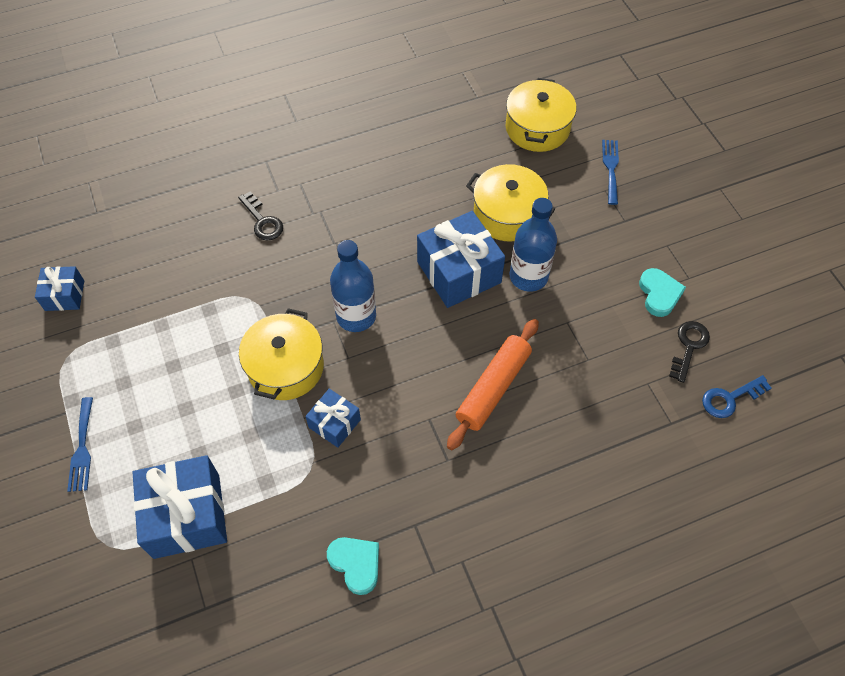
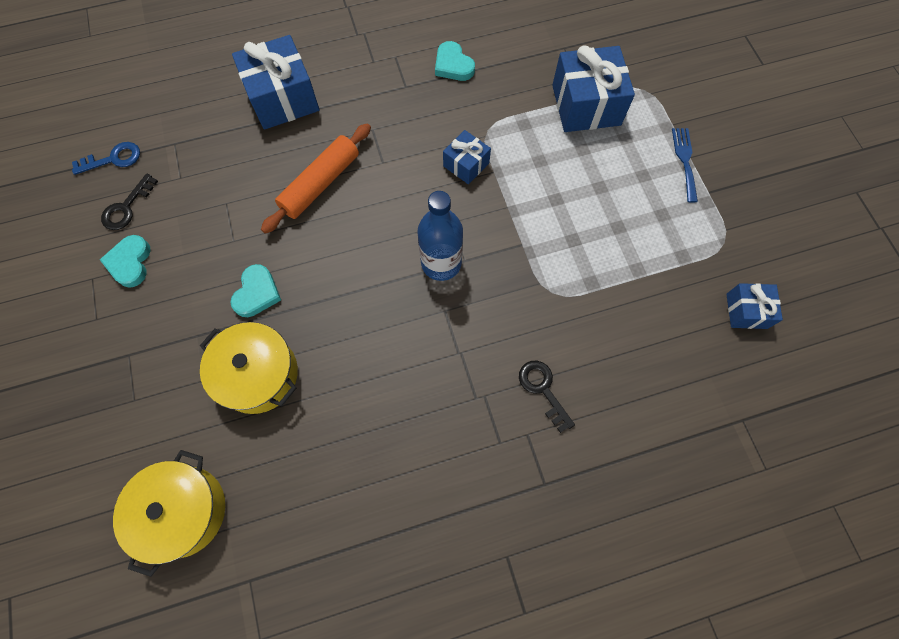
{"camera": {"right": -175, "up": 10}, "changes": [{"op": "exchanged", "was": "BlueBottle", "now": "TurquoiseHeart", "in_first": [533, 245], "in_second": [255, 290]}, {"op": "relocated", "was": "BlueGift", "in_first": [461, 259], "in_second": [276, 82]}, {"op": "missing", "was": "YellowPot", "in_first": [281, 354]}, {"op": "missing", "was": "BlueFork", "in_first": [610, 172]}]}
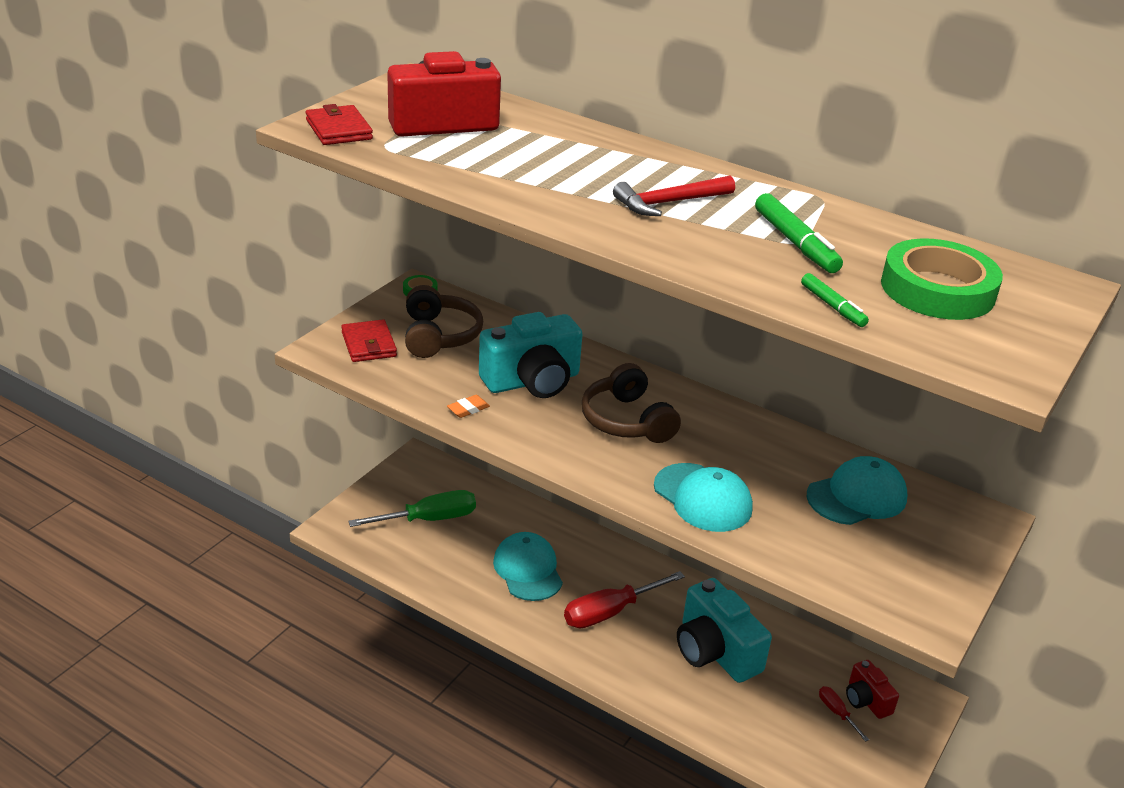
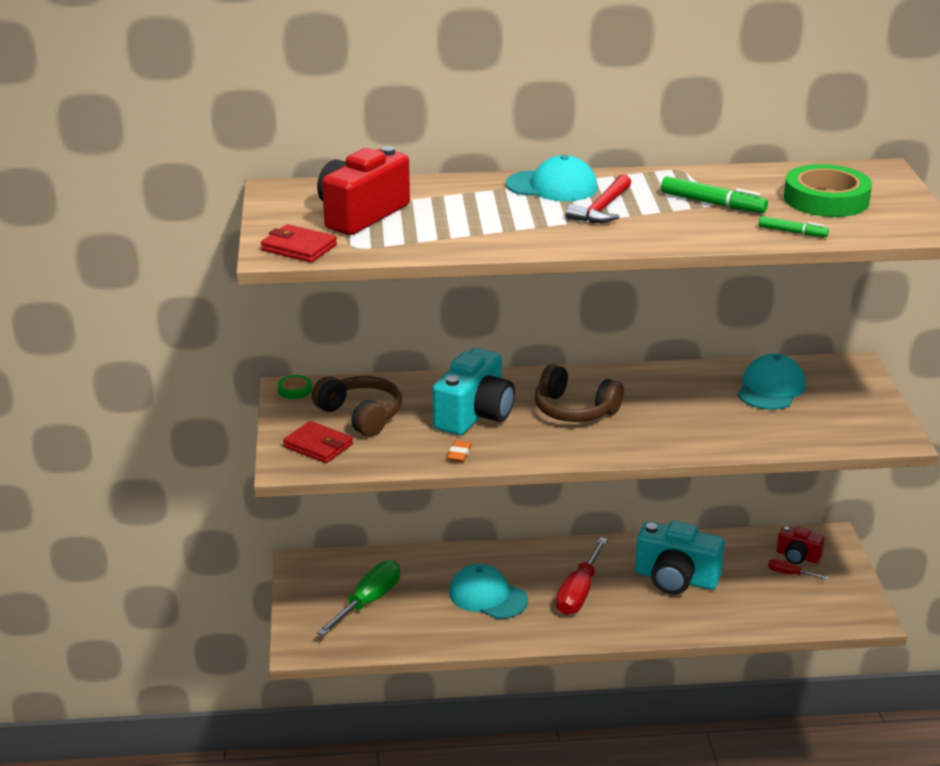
{"camera": {"right": -35, "up": -5}, "changes": [{"op": "relocated", "was": "TurquoiseCap", "in_first": [703, 497], "in_second": [551, 178]}]}
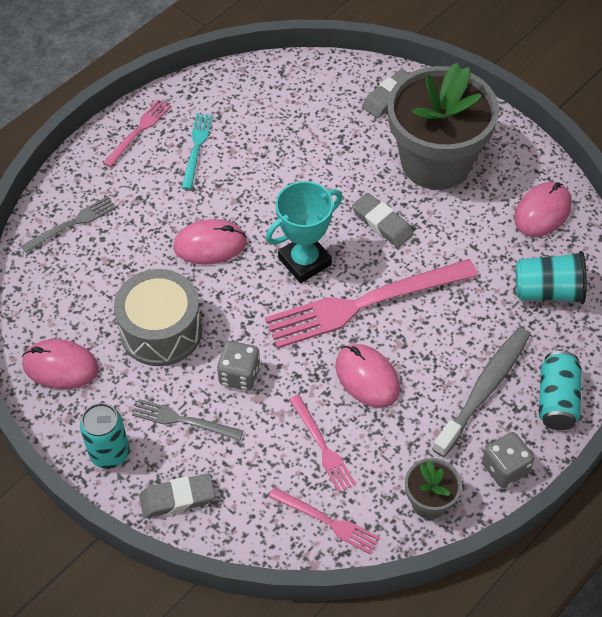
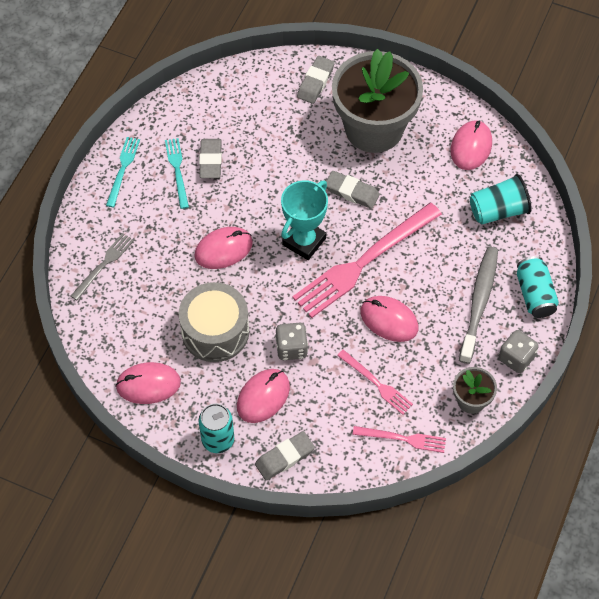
{"camera": {"right": -20, "up": 5}, "changes": [{"op": "colour", "was": "PinkFork", "now": "TurquoiseFork", "in_first": [137, 133], "in_second": [123, 172]}, {"op": "appeared", "now": "GreyEraser", "in_second": [210, 158]}, {"op": "exchanged", "was": "GreyFork", "now": "PinkMouse", "in_first": [187, 420], "in_second": [263, 396]}]}
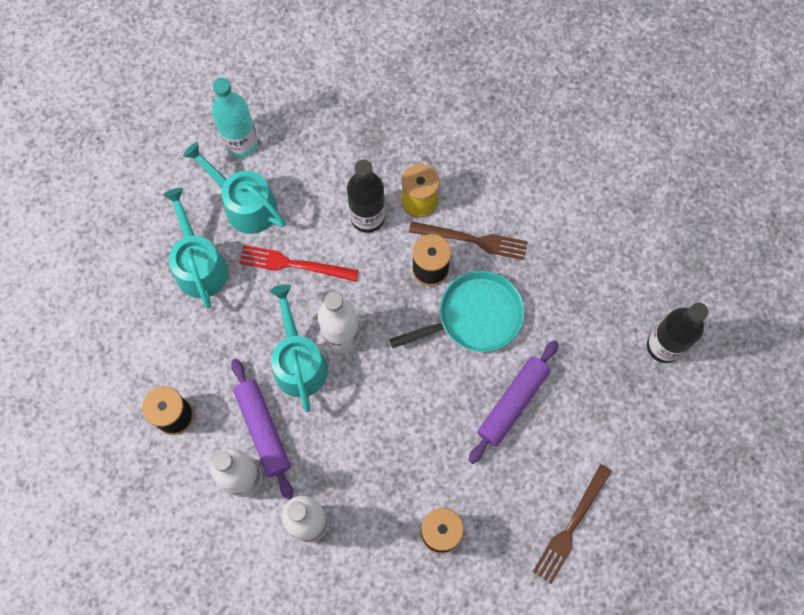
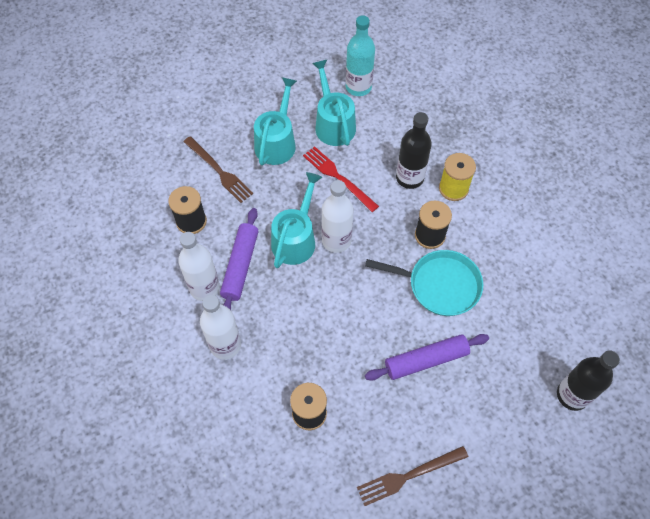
{"camera": {"right": 35, "up": -10}, "changes": [{"op": "relocated", "was": "BrownFork", "in_first": [468, 240], "in_second": [218, 169]}]}
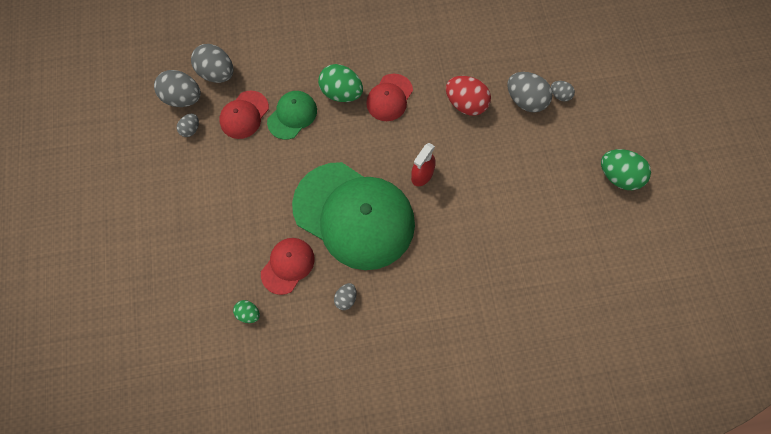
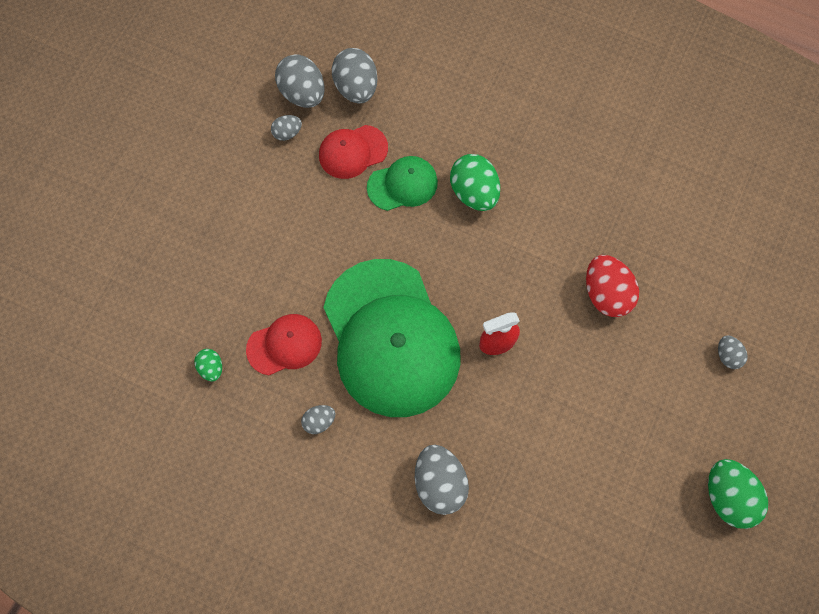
{"camera": {"right": 35, "up": 0}, "changes": [{"op": "relocated", "was": "GreyEgg", "in_first": [529, 92], "in_second": [442, 480]}, {"op": "missing", "was": "RedCap", "in_first": [389, 97]}]}
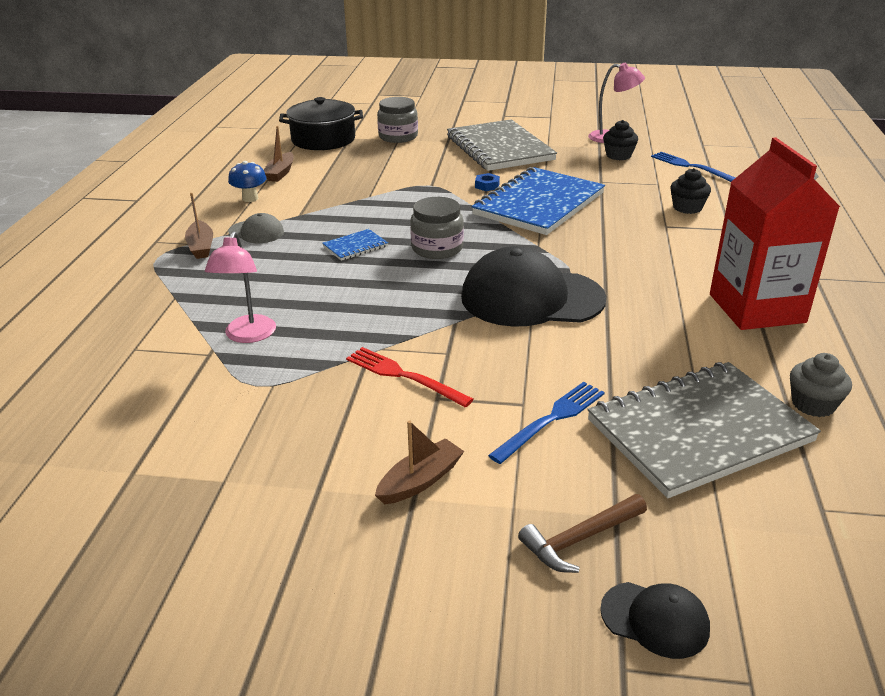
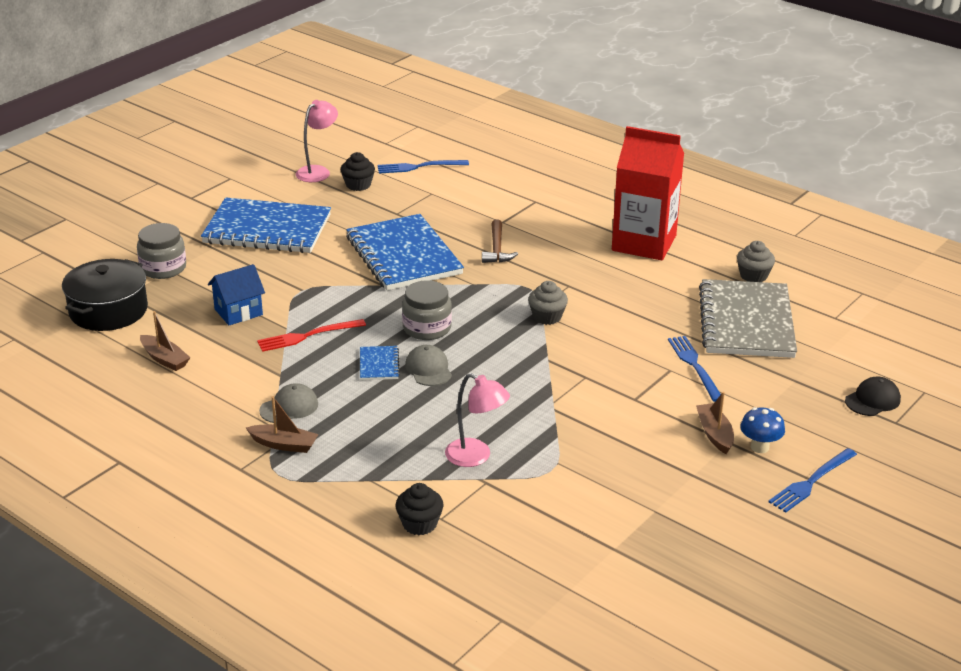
{"camera": {"right": -60, "up": 0}, "changes": [{"op": "colour", "was": "GreyNotebook", "now": "BlueNotebook", "in_first": [502, 145], "in_second": [266, 225]}, {"op": "appeared", "now": "BlueHouse", "in_second": [236, 294]}, {"op": "relocated", "was": "RedFork", "in_first": [410, 377], "in_second": [311, 335]}, {"op": "relocated", "was": "BlackCupcake", "in_first": [690, 191], "in_second": [420, 509]}, {"op": "appeared", "now": "GreyCap", "in_second": [428, 365]}, {"op": "relocated", "was": "BrownHammer", "in_first": [582, 533], "in_second": [500, 241]}, {"op": "exchanged", "was": "BlackCap", "now": "GreyCupcake", "in_first": [534, 286], "in_second": [548, 303]}, {"op": "relocated", "was": "BlueMushroom", "in_first": [247, 181], "in_second": [762, 430]}, {"op": "appeared", "now": "BlueFork", "in_second": [812, 480]}, {"op": "missing", "was": "BlueNut", "in_first": [487, 182]}]}
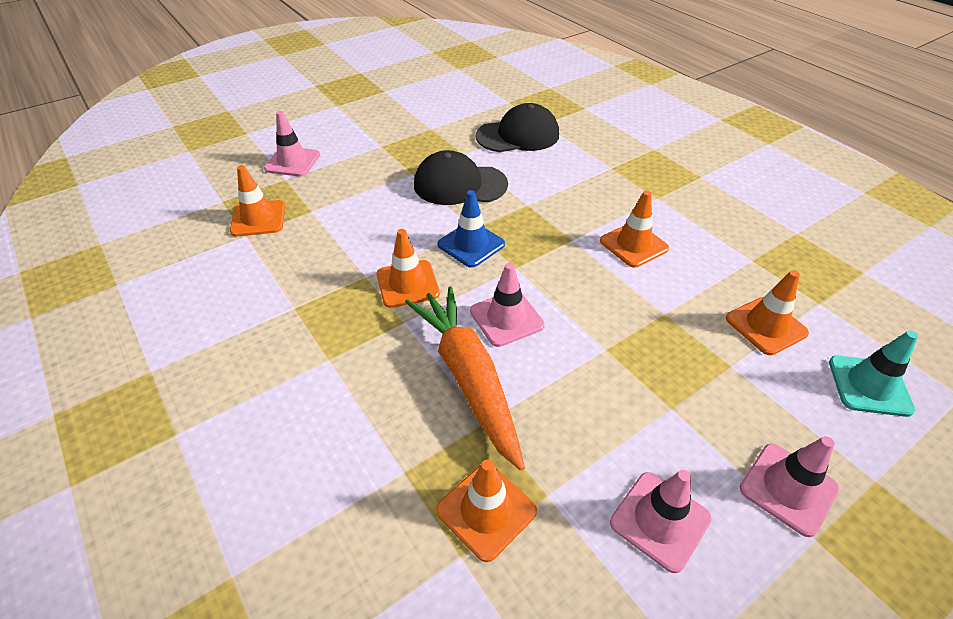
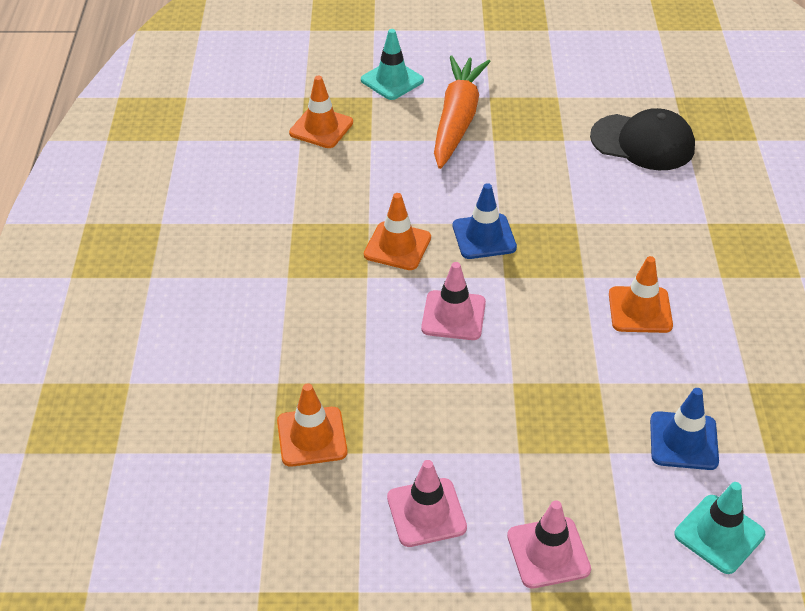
{"camera": {"right": 35, "up": 0}, "changes": [{"op": "colour", "was": "PinkTrafficCone", "now": "TurquoiseTrafficCone", "in_first": [292, 143], "in_second": [392, 64]}, {"op": "relocated", "was": "OrangeCarrot", "in_first": [465, 378], "in_second": [462, 112]}, {"op": "colour", "was": "OrangeTrafficCone", "now": "BlueTrafficCone", "in_first": [767, 312], "in_second": [684, 429]}, {"op": "missing", "was": "BlackCap", "in_first": [461, 177]}]}
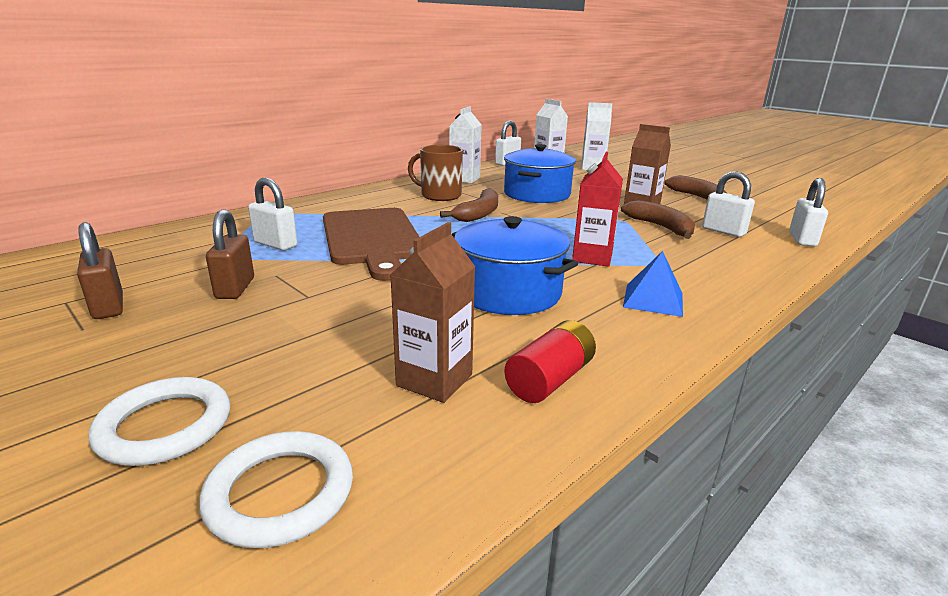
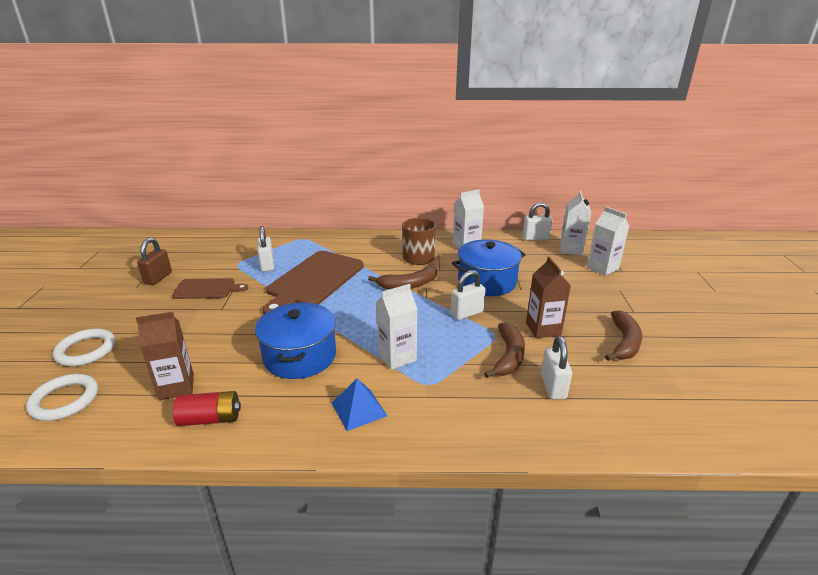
{"camera": {"right": 45, "up": 5}, "changes": [{"op": "exchanged", "was": "BrownPadlock", "now": "BrownCuttingBoard", "in_first": [230, 254], "in_second": [210, 288]}, {"op": "colour", "was": "RedCarton", "now": "WhiteCarton", "in_first": [597, 209], "in_second": [396, 327]}, {"op": "relocated", "was": "WhitePadlock", "in_first": [808, 212], "in_second": [468, 295]}]}
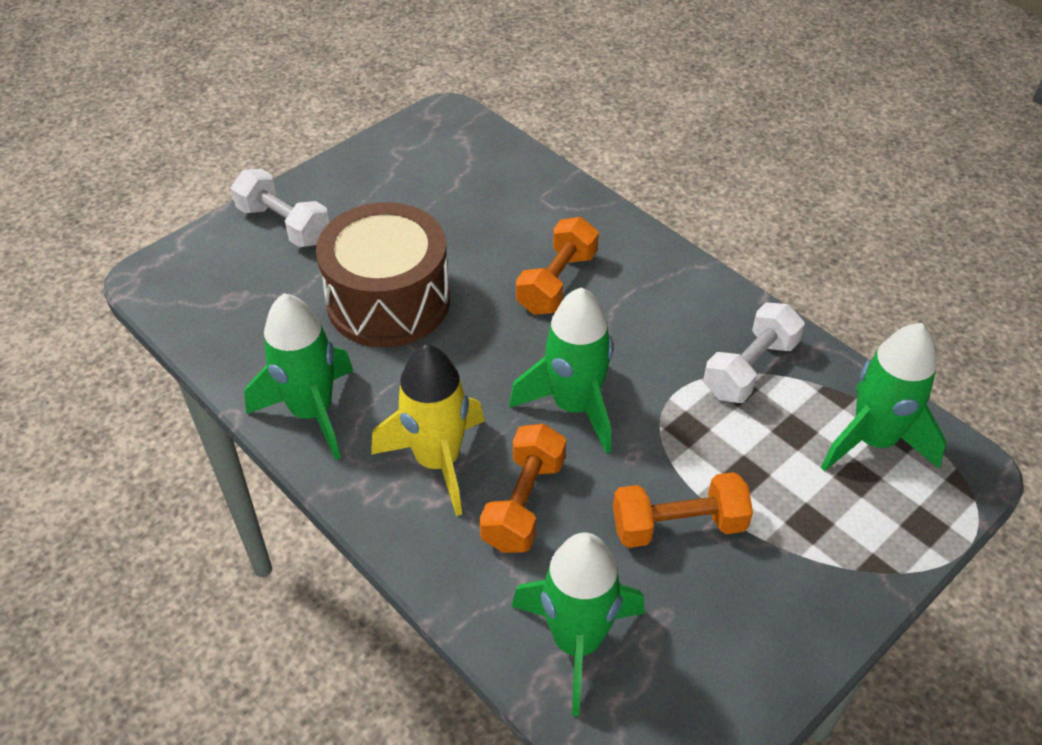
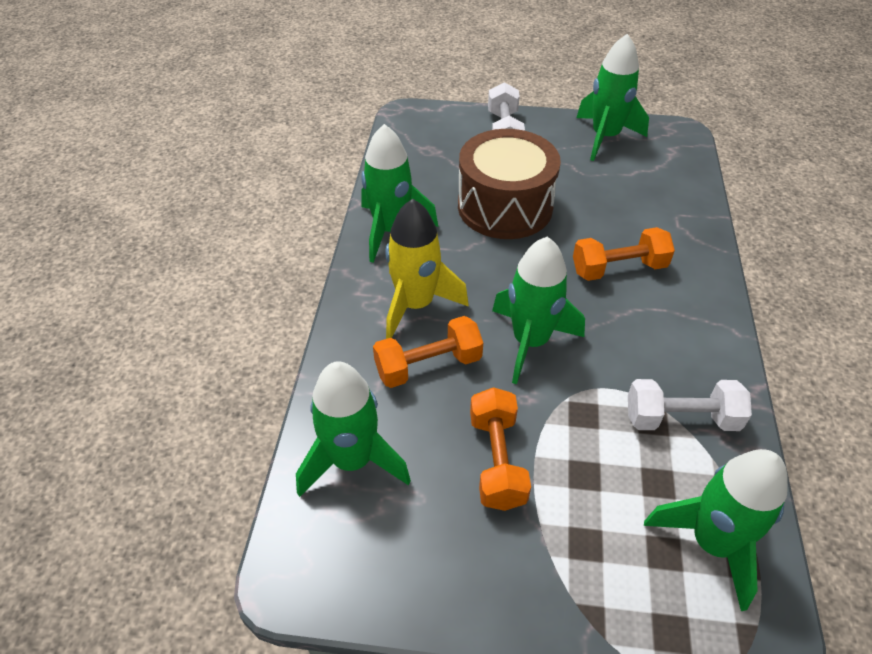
{"camera": {"right": 50, "up": 0}, "changes": [{"op": "spun", "was": "OrangeDumbbell", "in_first": [683, 510], "in_second": [500, 449], "clockwise": 45}, {"op": "appeared", "now": "GreenRocket", "in_second": [612, 97]}]}
